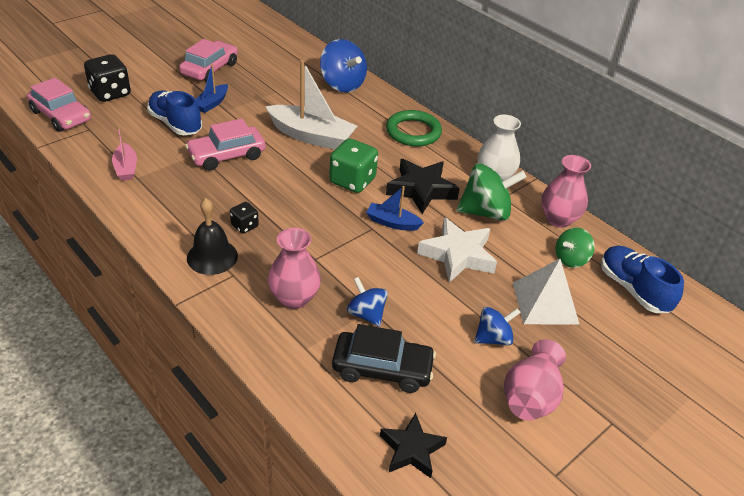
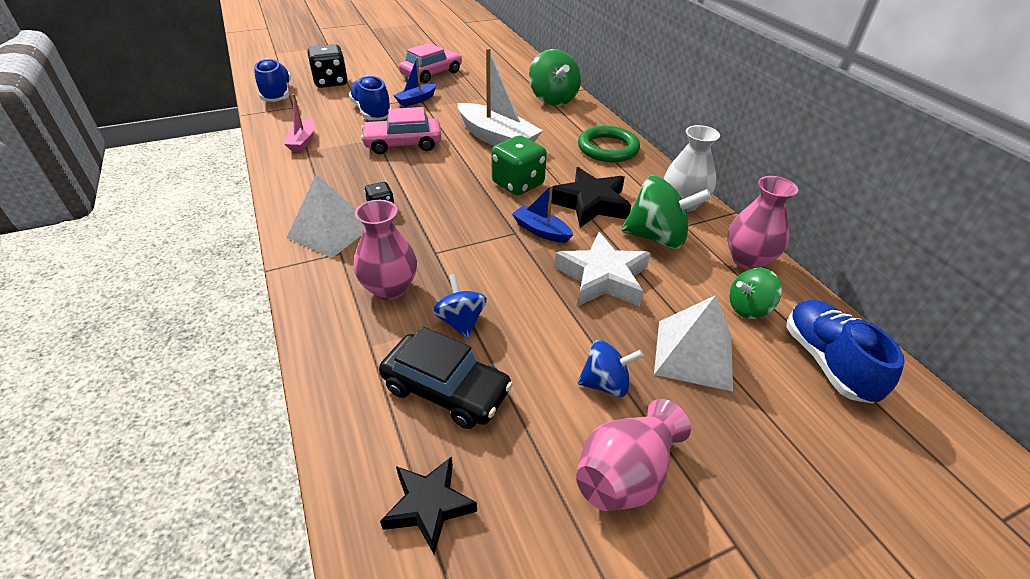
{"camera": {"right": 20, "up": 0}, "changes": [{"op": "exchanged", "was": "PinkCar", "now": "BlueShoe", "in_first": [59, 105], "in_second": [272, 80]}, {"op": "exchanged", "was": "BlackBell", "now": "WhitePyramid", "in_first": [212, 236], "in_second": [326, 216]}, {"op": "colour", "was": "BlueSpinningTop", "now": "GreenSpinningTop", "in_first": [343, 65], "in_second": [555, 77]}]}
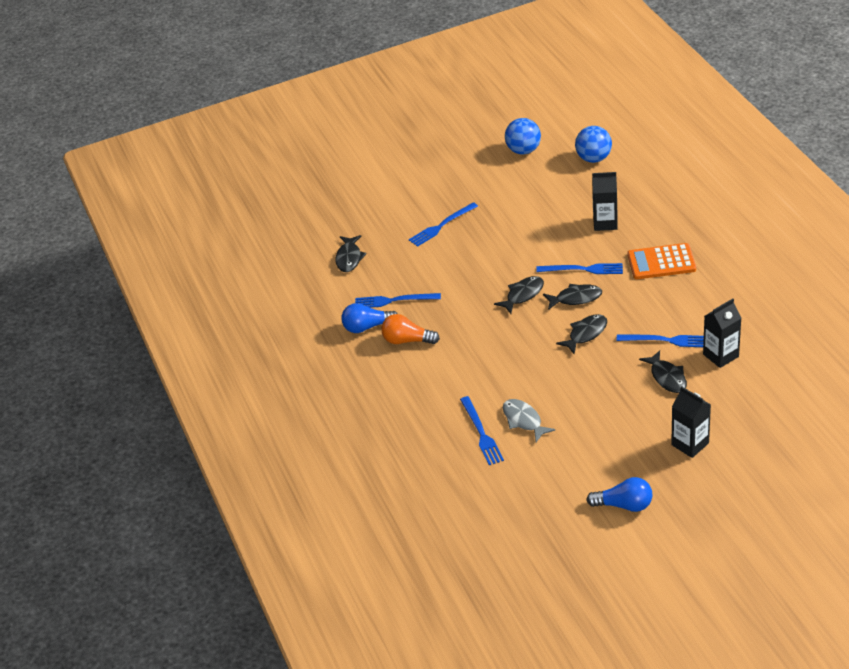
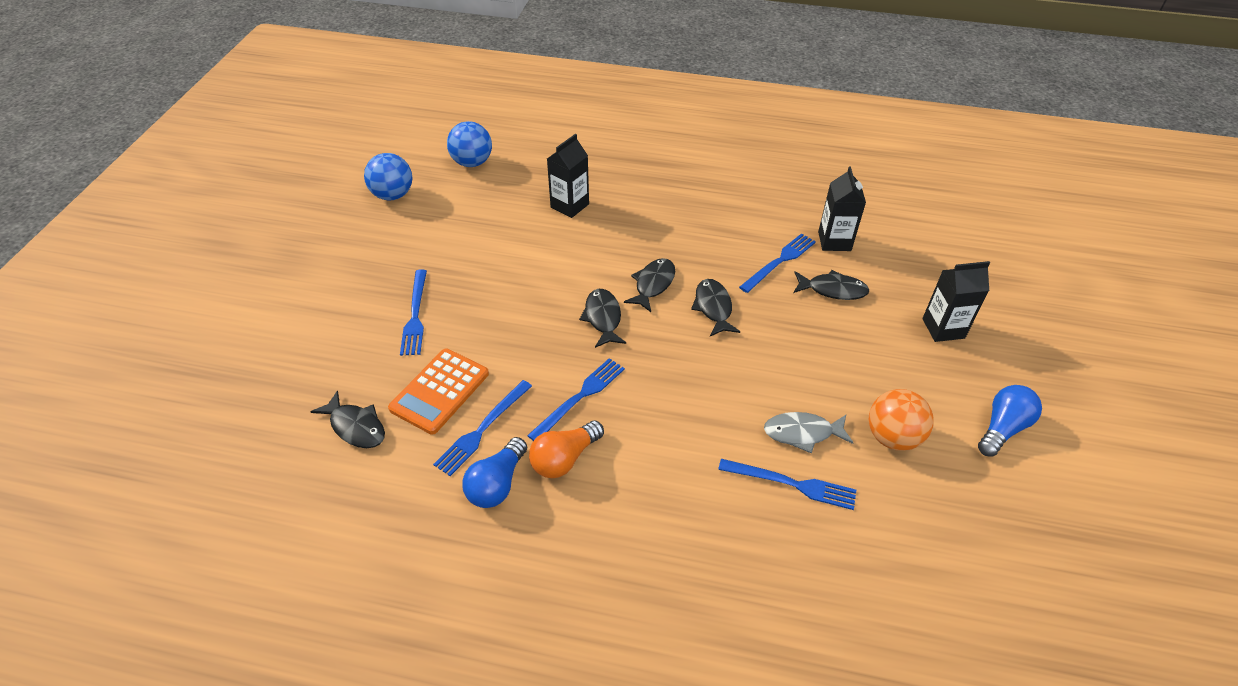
{"camera": {"right": -60, "up": 5}, "changes": [{"op": "relocated", "was": "OrangeCalculator", "in_first": [661, 261], "in_second": [438, 392]}, {"op": "relocated", "was": "BlueFork", "in_first": [579, 268], "in_second": [576, 399]}, {"op": "appeared", "now": "OrangeBall", "in_second": [901, 420]}]}
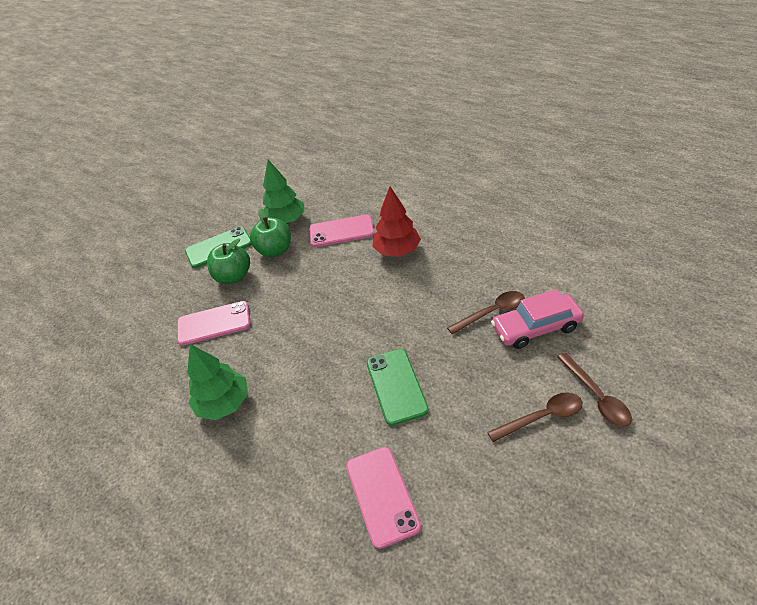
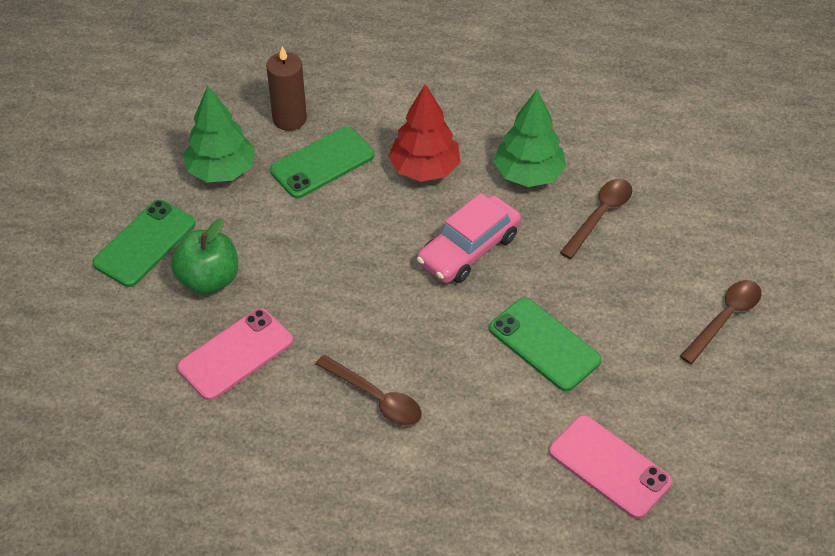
{"camera": {"right": -35, "up": 5}, "changes": [{"op": "appeared", "now": "BrownCandle", "in_second": [286, 88]}, {"op": "colour", "was": "PinkPhone", "now": "GreenPhone", "in_first": [341, 231], "in_second": [322, 162]}, {"op": "relocated", "was": "BrownSpoon", "in_first": [594, 390], "in_second": [368, 390]}, {"op": "relocated", "was": "PinkCar", "in_first": [537, 319], "in_second": [469, 238]}, {"op": "relocated", "was": "GreenTree", "in_first": [217, 382], "in_second": [530, 138]}, {"op": "missing", "was": "GreenApple", "in_first": [270, 232]}]}
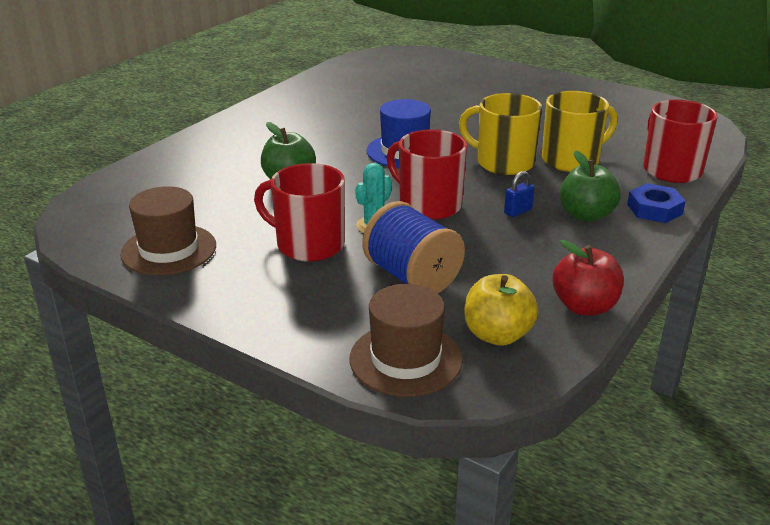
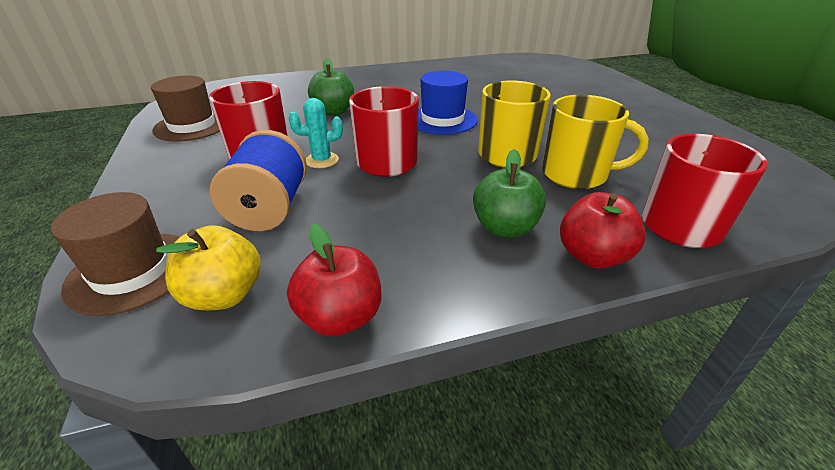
{"camera": {"right": 40, "up": 5}, "changes": [{"op": "exchanged", "was": "BlueNut", "now": "RedApple", "in_first": [656, 203], "in_second": [603, 230]}, {"op": "missing", "was": "BluePadlock", "in_first": [519, 194]}]}
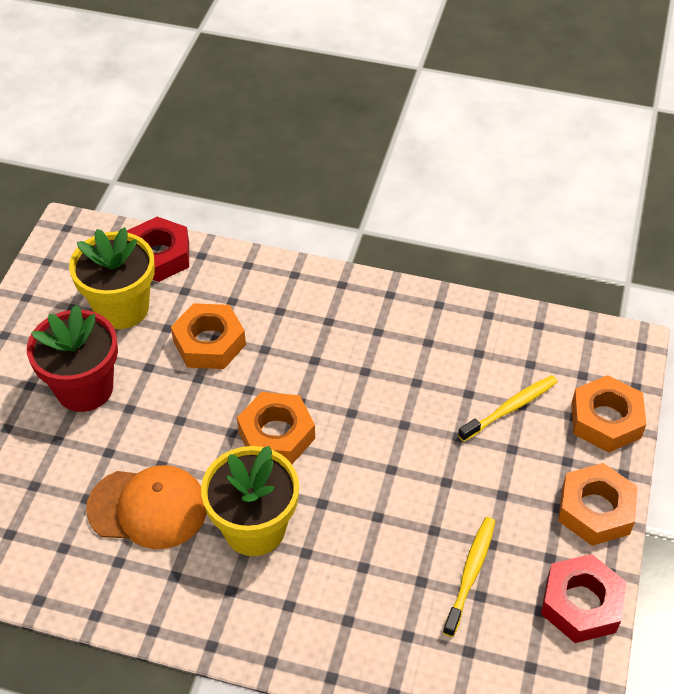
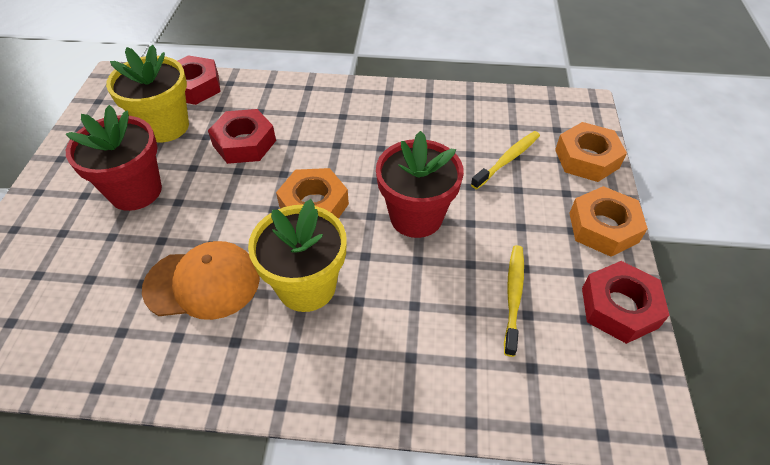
{"camera": {"right": -10, "up": 0}, "changes": [{"op": "colour", "was": "OrangeNut", "now": "RedNut", "in_first": [208, 336], "in_second": [242, 136]}, {"op": "appeared", "now": "RedFlowerPot", "in_second": [420, 184]}]}
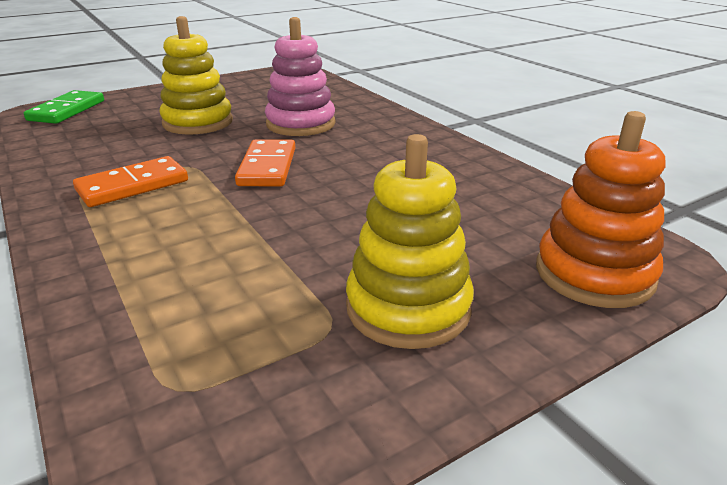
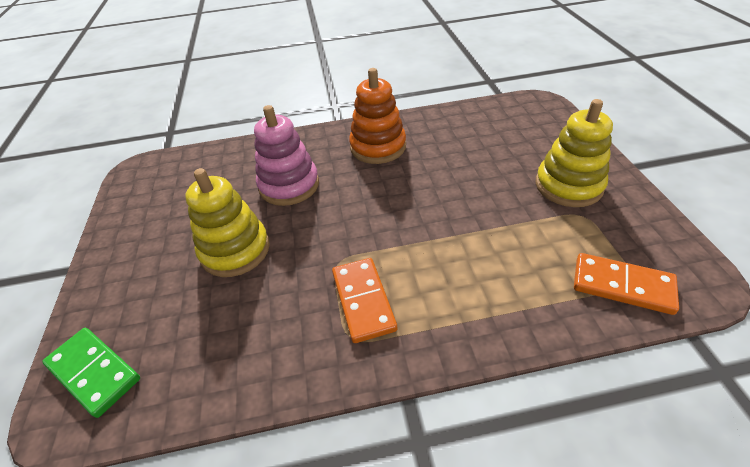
{"camera": {"right": -65, "up": 15}, "changes": [{"op": "relocated", "was": "OrangeStackingToy", "in_first": [600, 209], "in_second": [377, 116]}, {"op": "relocated", "was": "OrangeDomino", "in_first": [265, 162], "in_second": [626, 284]}]}
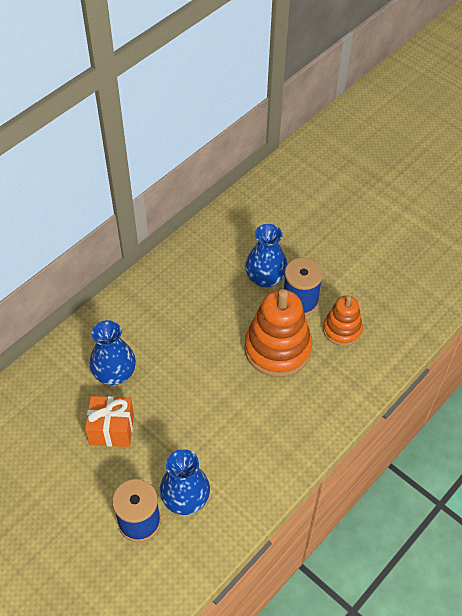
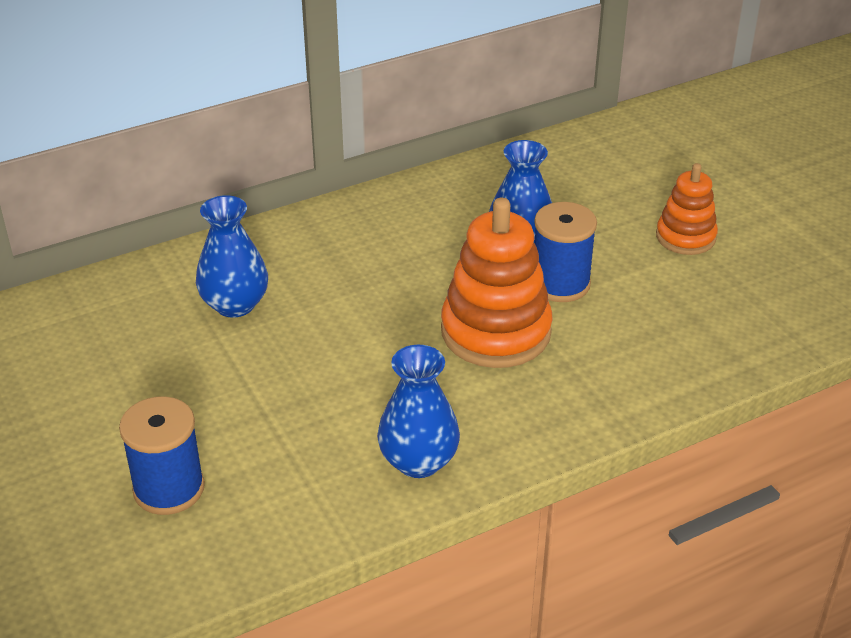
{"camera": {"right": 20, "up": -15}, "changes": [{"op": "relocated", "was": "BlueVase", "in_first": [185, 482], "in_second": [418, 411]}, {"op": "relocated", "was": "OrangeStackingToy", "in_first": [343, 320], "in_second": [687, 209]}, {"op": "missing", "was": "OrangeGift", "in_first": [109, 421]}]}
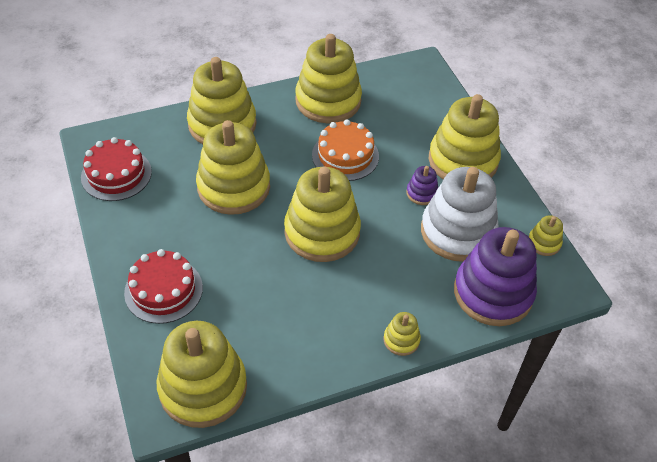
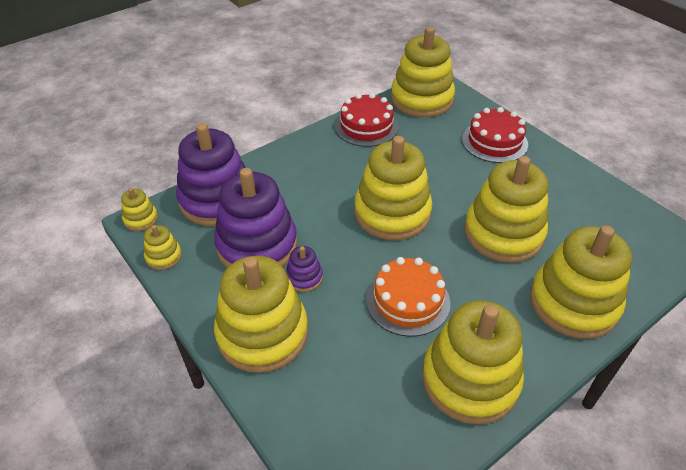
{"camera": {"right": 165, "up": -5}, "changes": [{"op": "relocated", "was": "YellowStackingToy", "in_first": [402, 334], "in_second": [139, 209]}, {"op": "colour", "was": "WhiteStackingToy", "now": "PurpleStackingToy", "in_first": [459, 214], "in_second": [255, 218]}, {"op": "relocated", "was": "RedCake", "in_first": [116, 169], "in_second": [366, 120]}]}
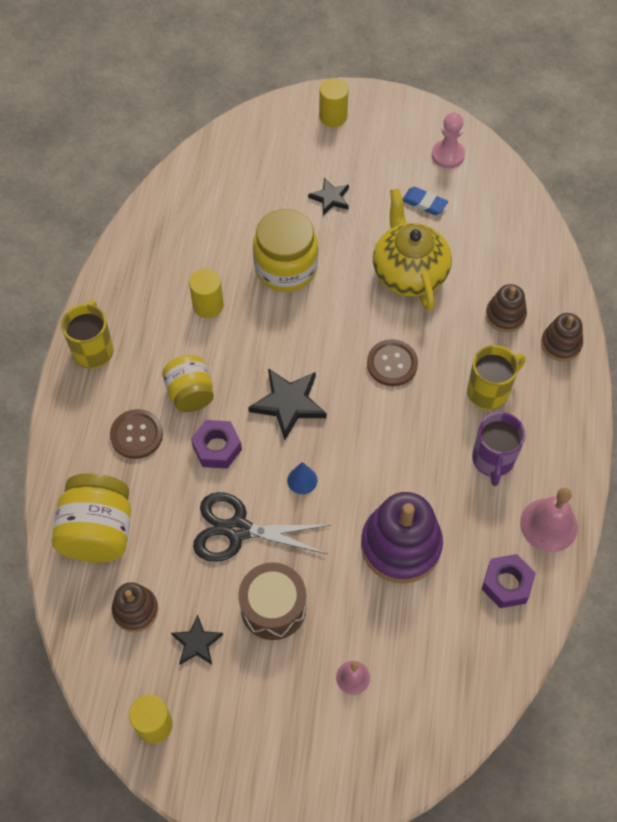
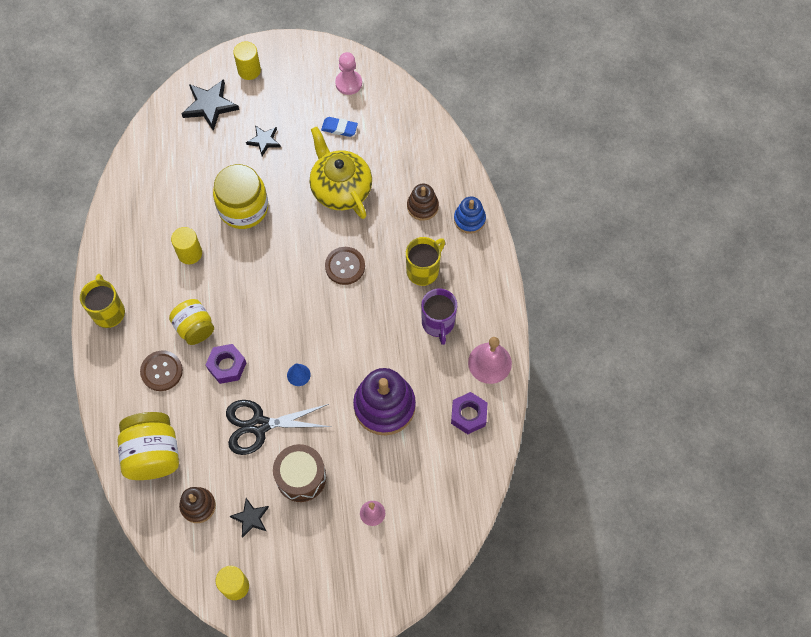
{"camera": {"right": -15, "up": 5}, "changes": [{"op": "relocated", "was": "BlackStar", "in_first": [287, 404], "in_second": [210, 105]}, {"op": "colour", "was": "BrownStackingToy", "now": "BlueStackingToy", "in_first": [562, 337], "in_second": [470, 215]}]}
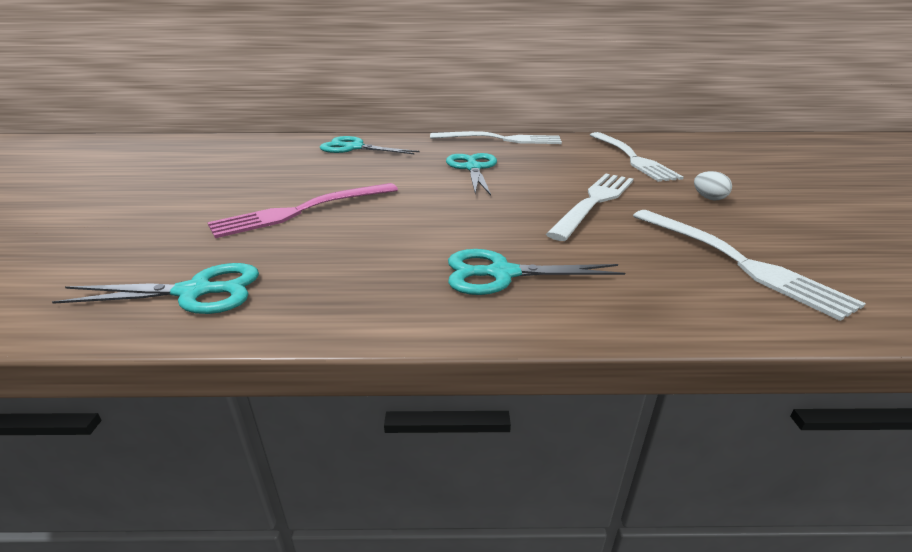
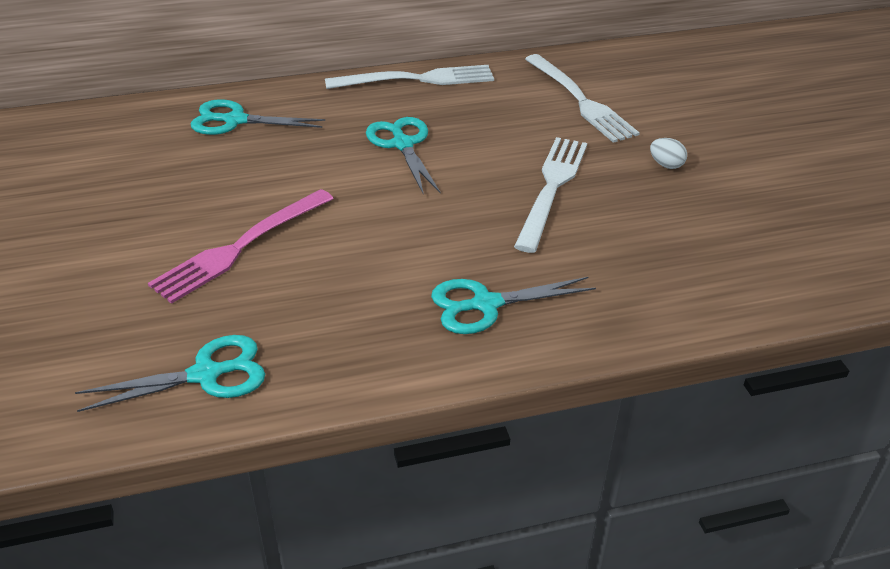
{"camera": {"right": -15, "up": 10}, "changes": [{"op": "missing", "was": "WhiteFork", "in_first": [749, 265]}]}
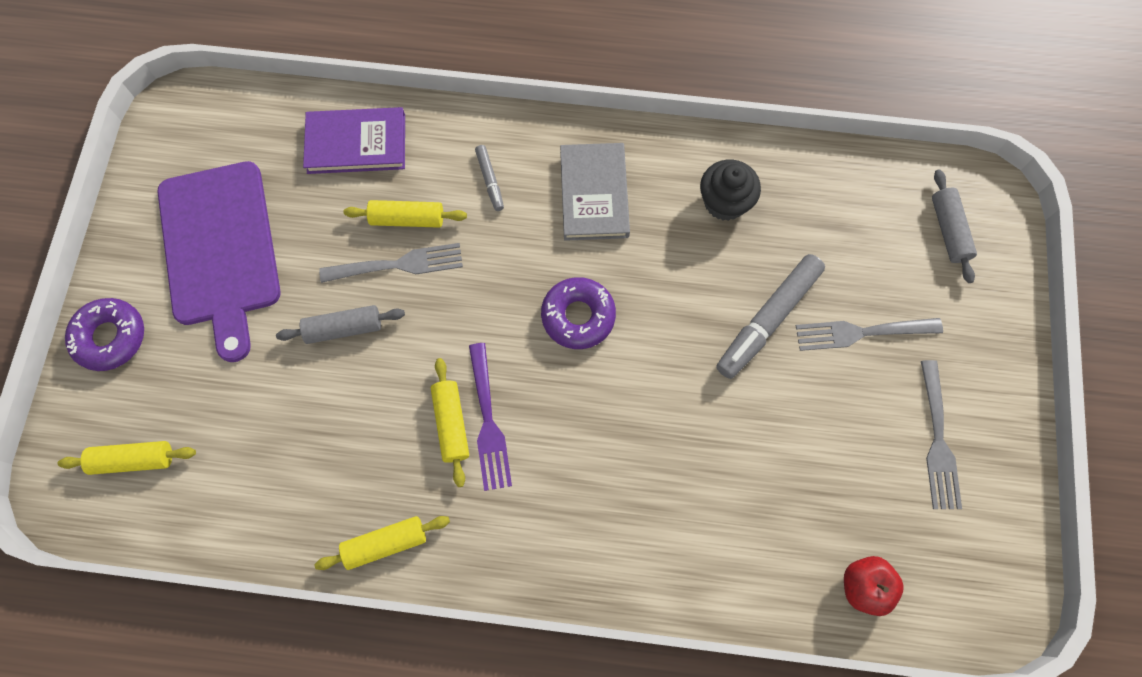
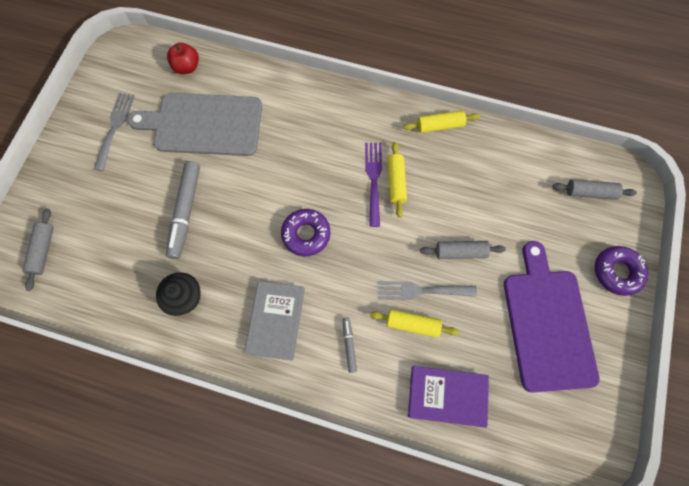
{"camera": {"right": -170, "up": 0}, "changes": [{"op": "appeared", "now": "GreyCuttingBoard", "in_second": [195, 124]}, {"op": "spun", "was": "GreyMarker", "in_first": [770, 316], "in_second": [183, 210], "clockwise": 135}, {"op": "colour", "was": "YellowRollingPin", "now": "GreyRollingPin", "in_first": [127, 458], "in_second": [594, 189]}, {"op": "missing", "was": "GreyFork", "in_first": [869, 334]}]}
